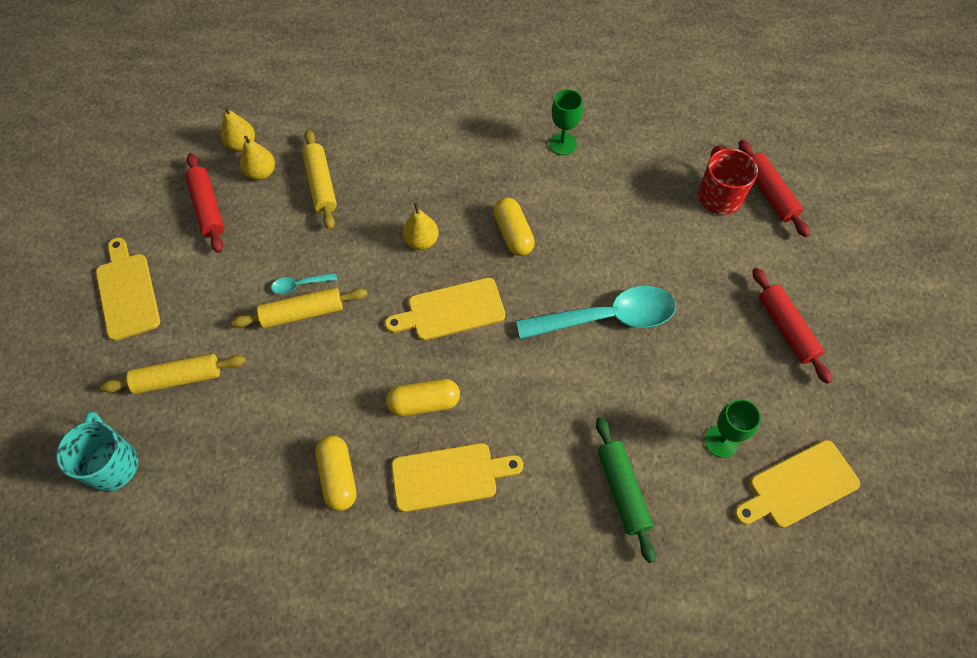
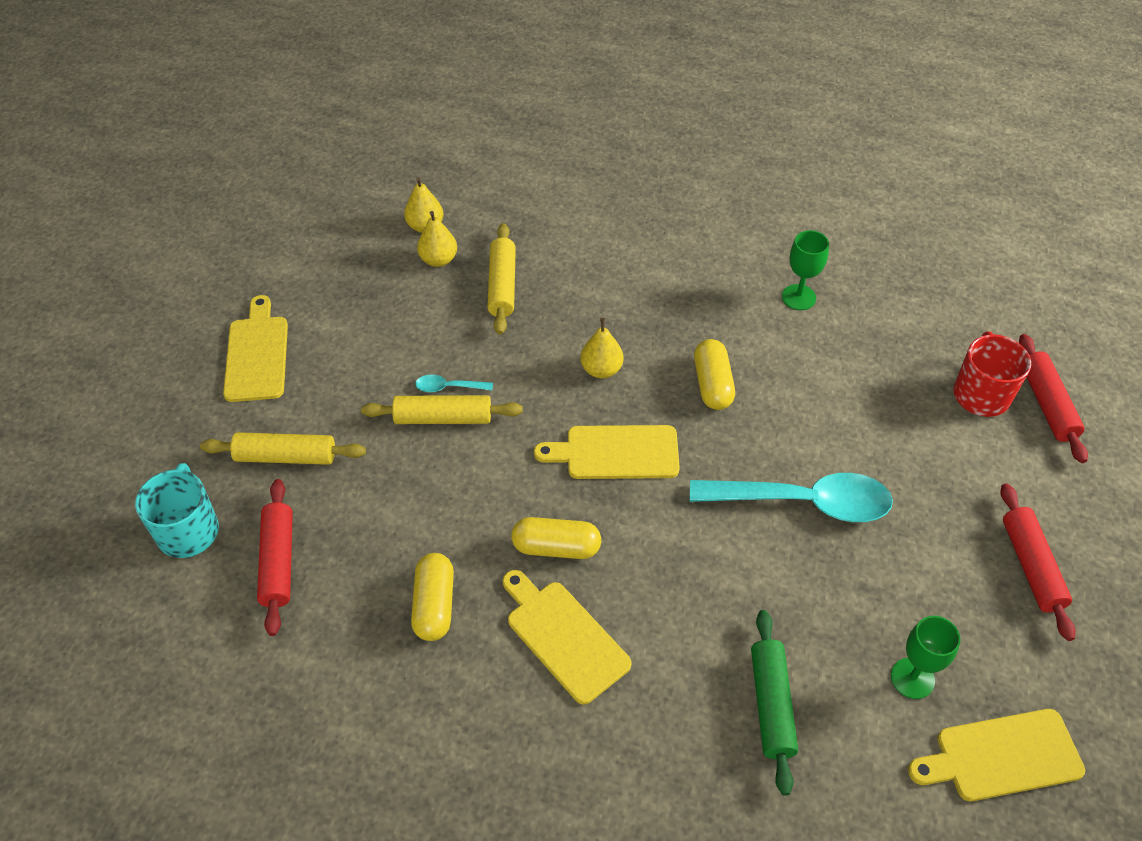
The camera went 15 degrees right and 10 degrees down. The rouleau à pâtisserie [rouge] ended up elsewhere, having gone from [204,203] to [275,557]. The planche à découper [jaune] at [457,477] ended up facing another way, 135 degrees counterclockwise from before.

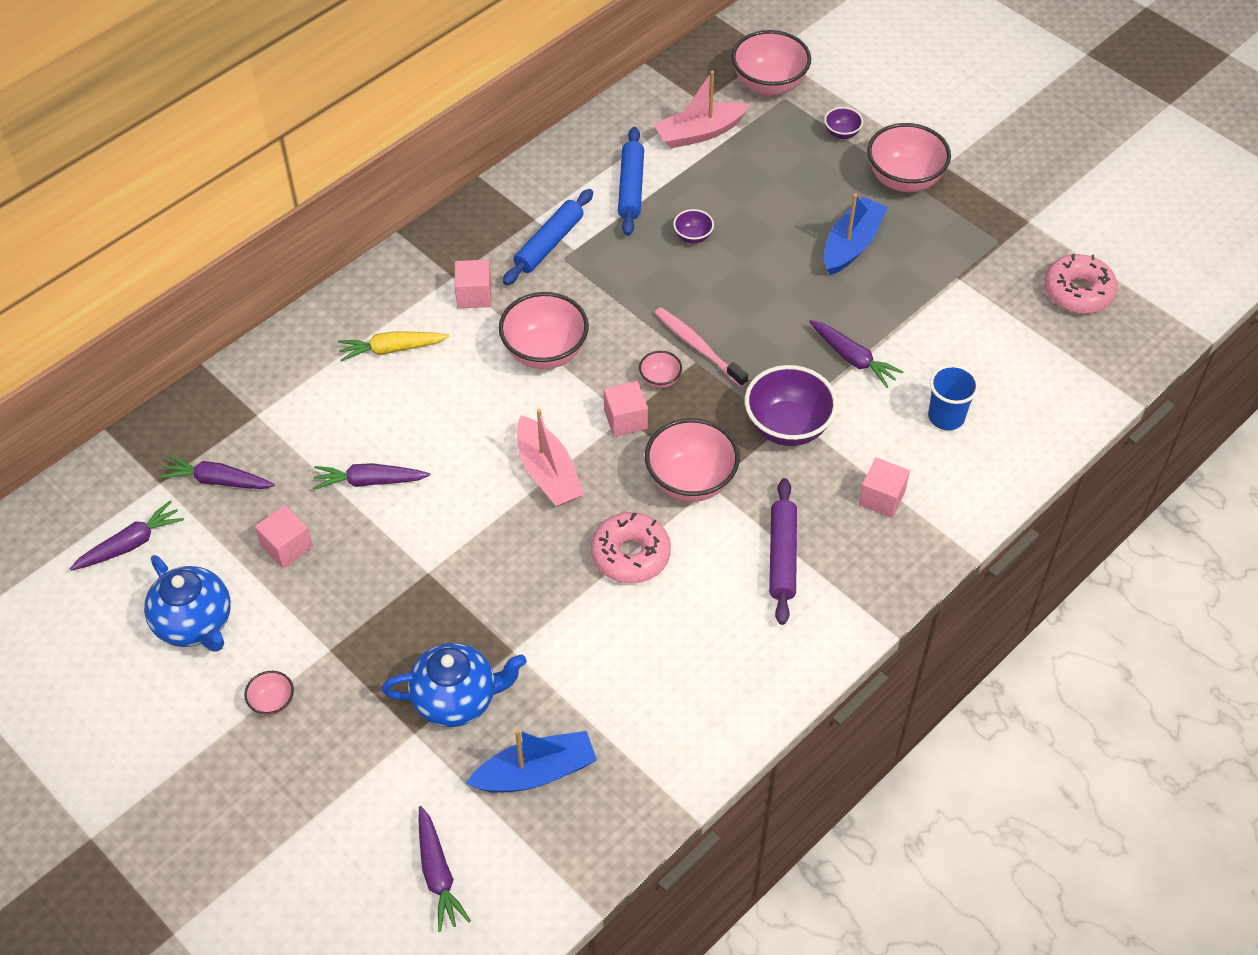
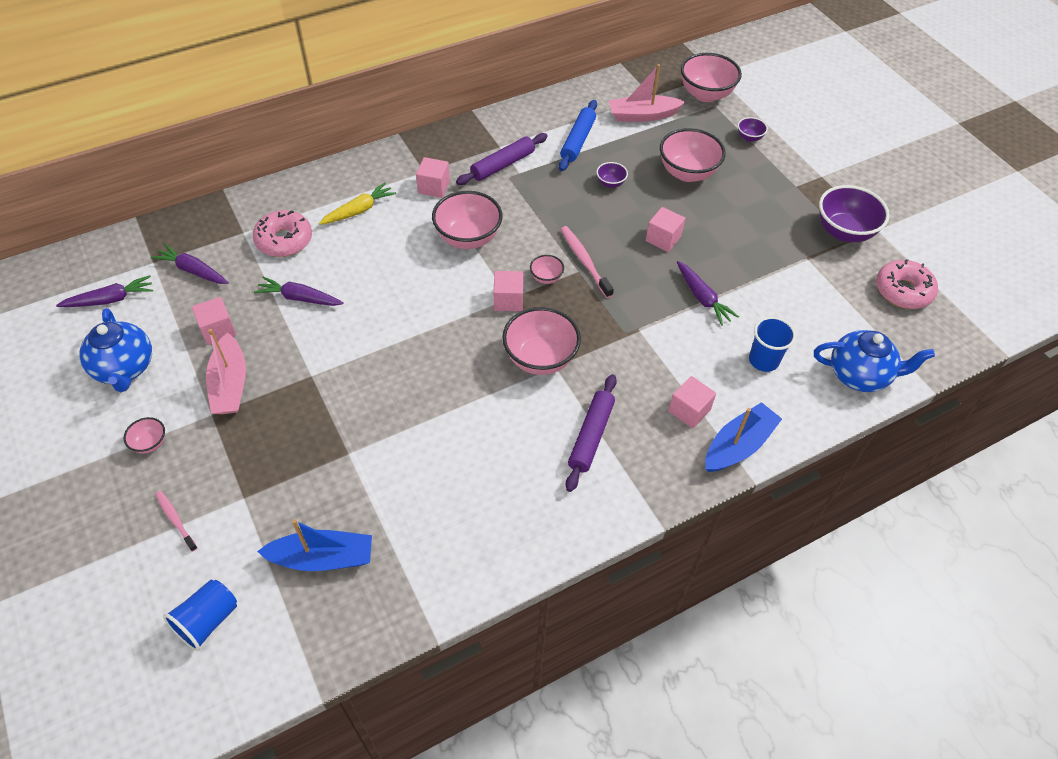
The camera went 15 degrees right and 0 degrees up. The carotte [jaune] at [393,346] ended up facing another way, 135 degrees clockwise from before. The théière [bleu] ended up elsewhere, having gone from [454,685] to [874,361]. Where the carotte [violet] stood at [444,869], the gobelet [bleu] came to stand at [200,615]. What was the rouleau à pâtisserie [bleu] at [548,237] turned into the rouleau à pâtisserie [violet] at [502,159]. The bateau [rose] ended up elsewhere, having gone from [550,458] to [226,371]. The beignet [rose] ended up elsewhere, having gone from [631,548] to [282,233]. The bol [violet] ended up elsewhere, having gone from [791,405] to [854,213]. The bateau [bleu] ended up elsewhere, having gone from [856,234] to [743,437]. The bol [rose] ended up elsewhere, having gone from [909,157] to [693,155]. The second view gained the brosse à dents [rose] at [176,521]. The second view gained the cube [rose] at [665,229].

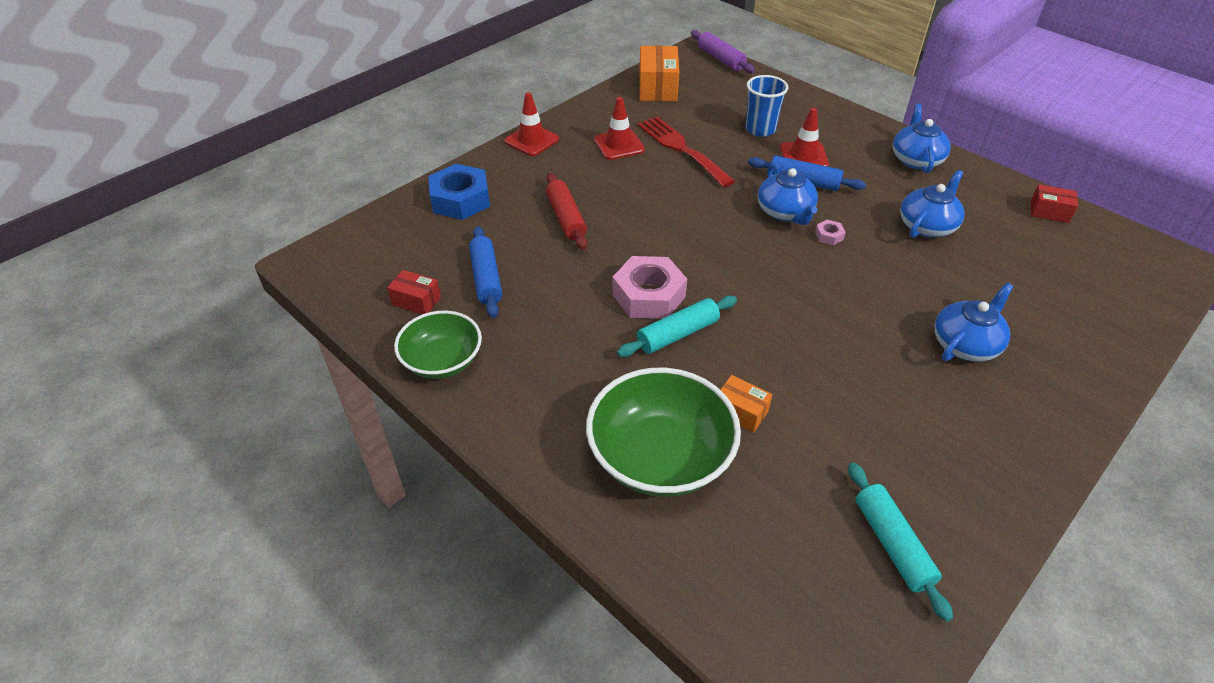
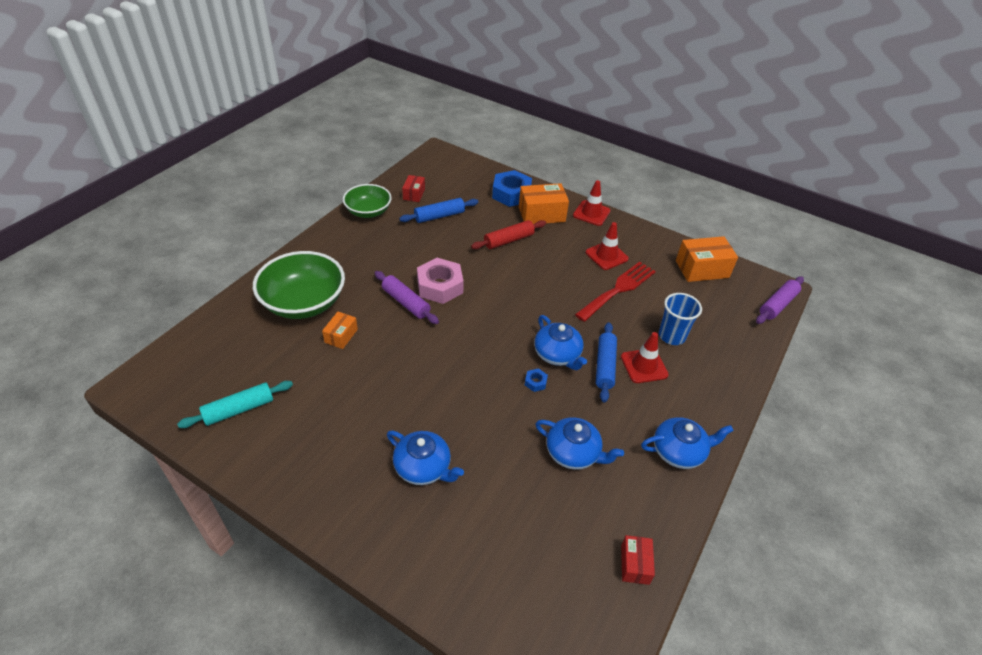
The camera went 75 degrees right and 0 degrees up. What was the rouleau à pâtisserie [turquoise] at [677,326] turned into the rouleau à pâtisserie [violet] at [407,297]. The théière [bleu] at [788,194] ended up facing another way, 90 degrees counterclockwise from before. What was the écrou [rose] at [830,233] turned into the écrou [bleu] at [536,380]. The second view gained the boîte [orange] at [544,203].

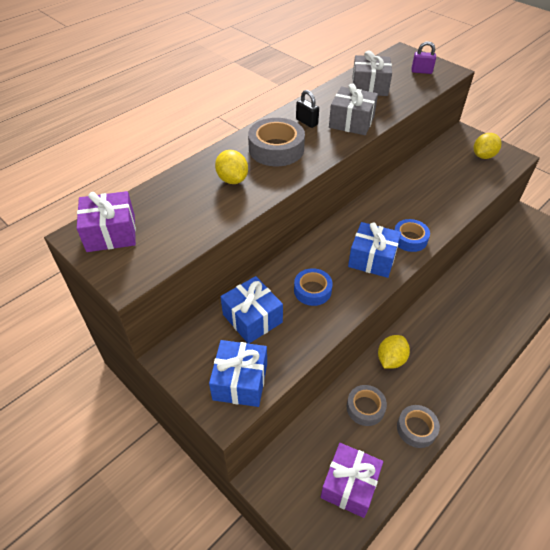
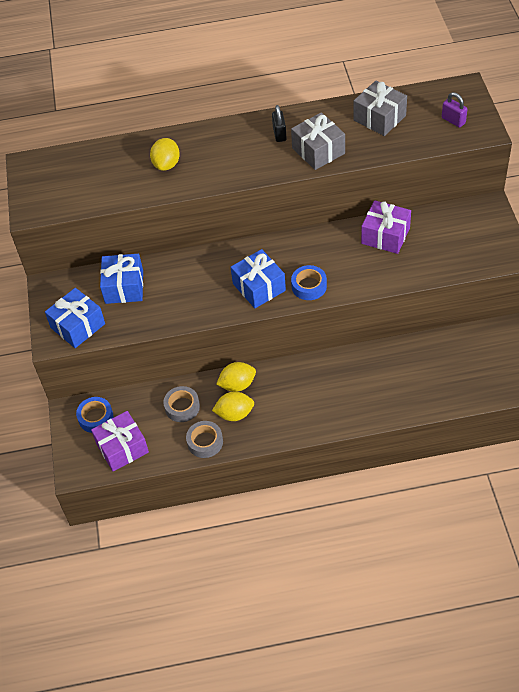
The camera went 40 degrees right and 5 degrees up. The cadeau [violet] ended up elsewhere, having gone from [106,221] to [386,227]. The second view lost the ruban adhésif [gris] at [276,142]. The ruban adhésif [bleu] ended up elsewhere, having gone from [313,287] to [94,415]. The citron [jaune] ended up elsewhere, having gone from [487,146] to [233,406].

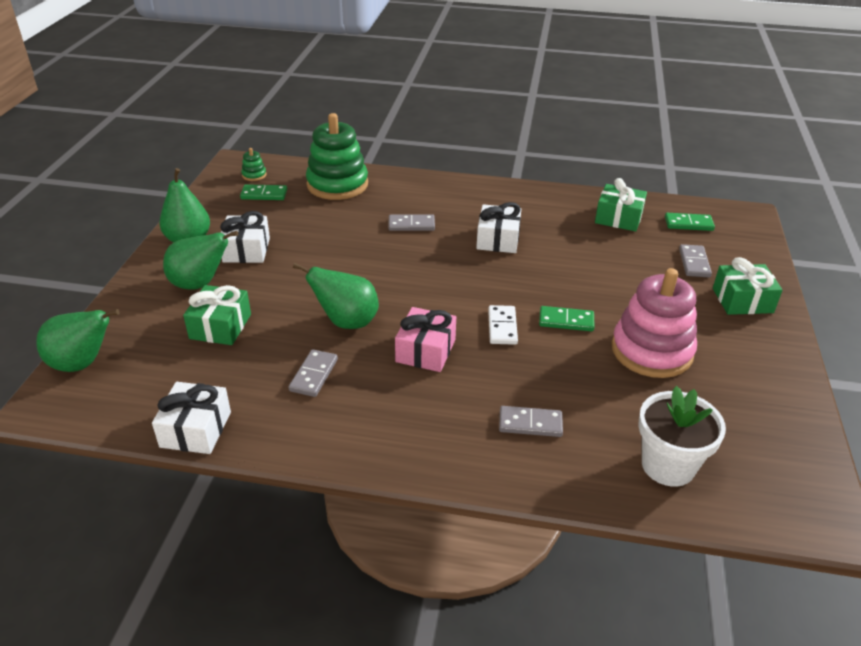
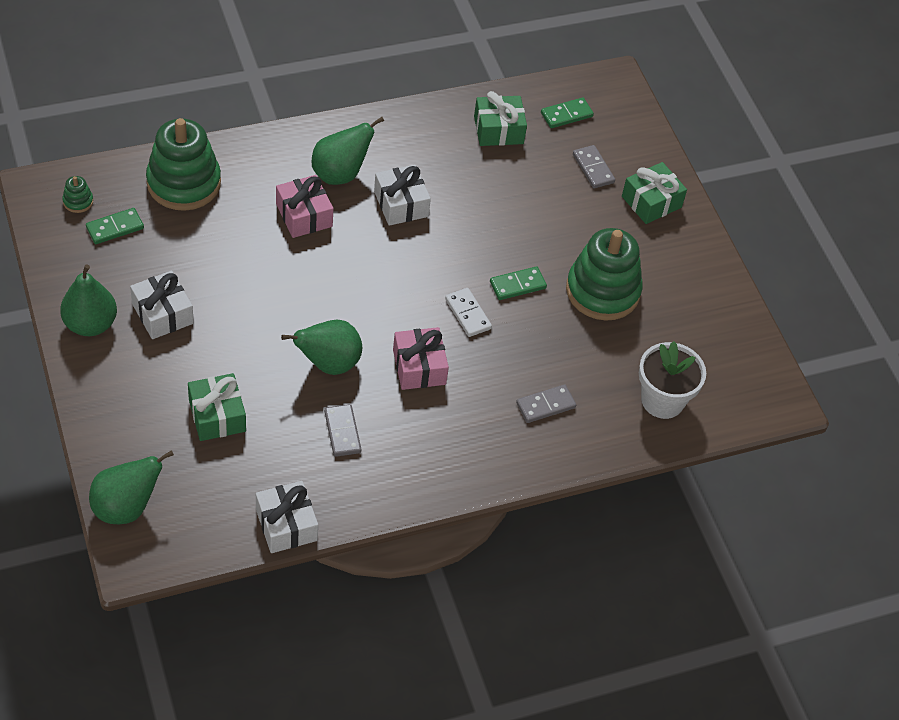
The camera went 35 degrees left and 15 degrees up. The poire [vert] ended up elsewhere, having gone from [200,260] to [347,151]. Where the domino [gris] stood at [411,222], the cadeau [rose] came to stand at [304,206]. What was the jouet à empiler [rose] at [654,323] turned into the jouet à empiler [vert] at [604,274].

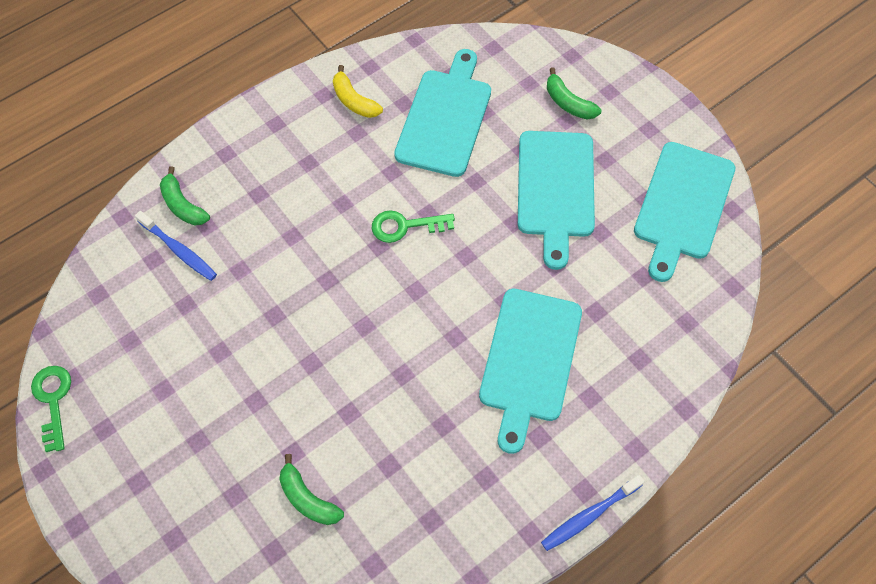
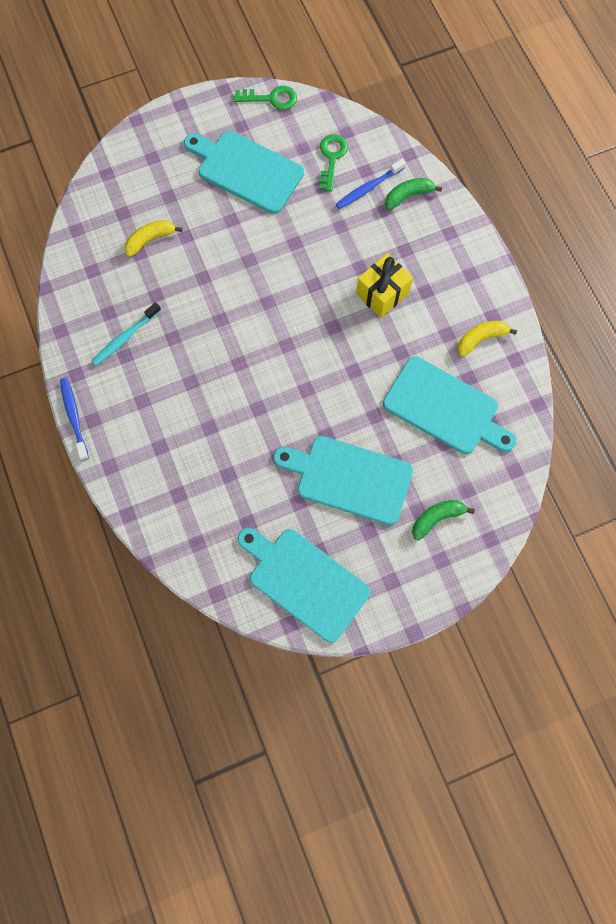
The camera went 105 degrees right and 10 degrees up. What was the banane [vert] at [311,489] turned into the banane [jaune] at [154,238]. The clé [vert] ended up elsewhere, having gone from [413,226] to [333,163]. The planche à découper [turquoise] ended up elsewhere, having gone from [530,371] to [244,172]. The second view gained the brosse à dents [turquoise] at [126,334]. The second view gained the cadeau [jaune] at [384,285].

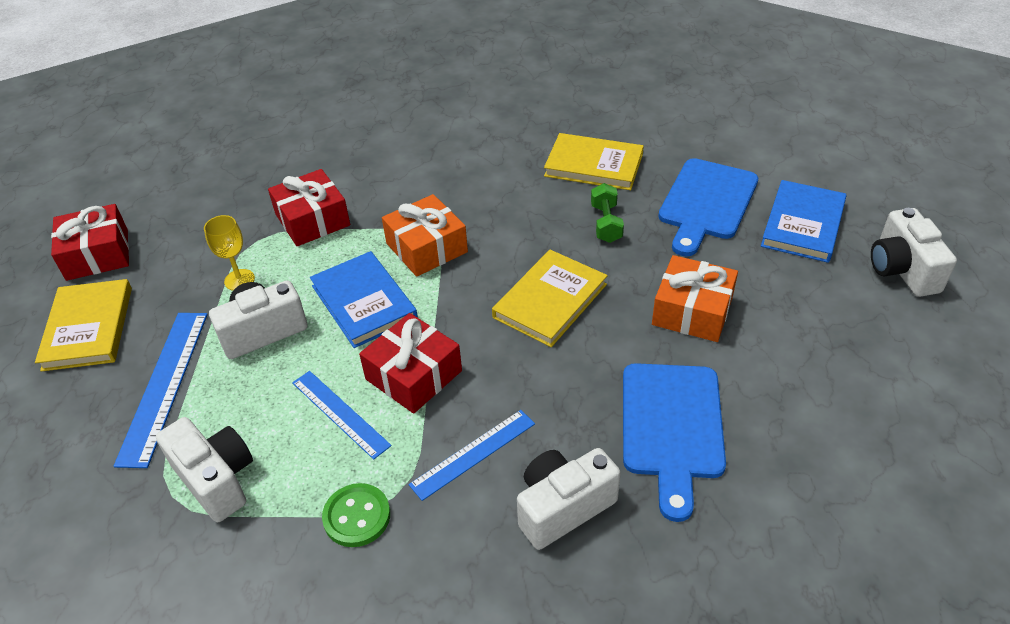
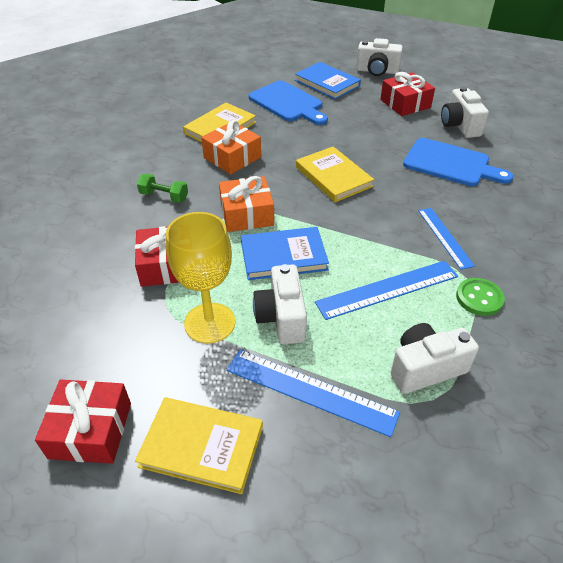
The camera went 70 degrees left and 0 degrees up. The size of the verre à pied [jaune] at [229,253] changed by a factor of 1.87. The size of the règle [bleu] at [342,415] changed by a factor of 1.50. The cadeau [rouge] ended up elsewhere, having gone from [410,363] to [407,94]. The appareil photo [blanc] ended up elsewhere, having gone from [569,499] to [465,112]. The haltère [vert] ended up elsewhere, having gone from [607,213] to [162,188]. The cadeau [orange] ended up elsewhere, having gone from [695,298] to [231,147].

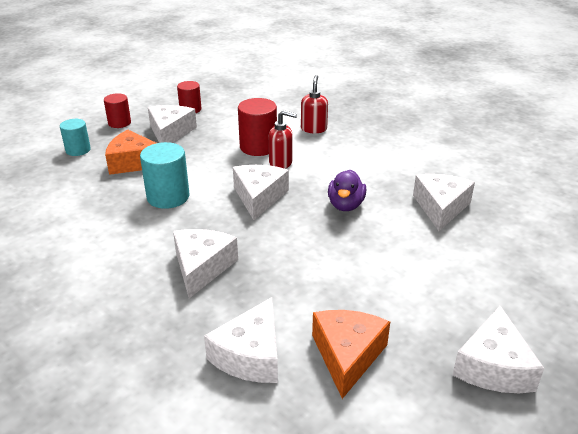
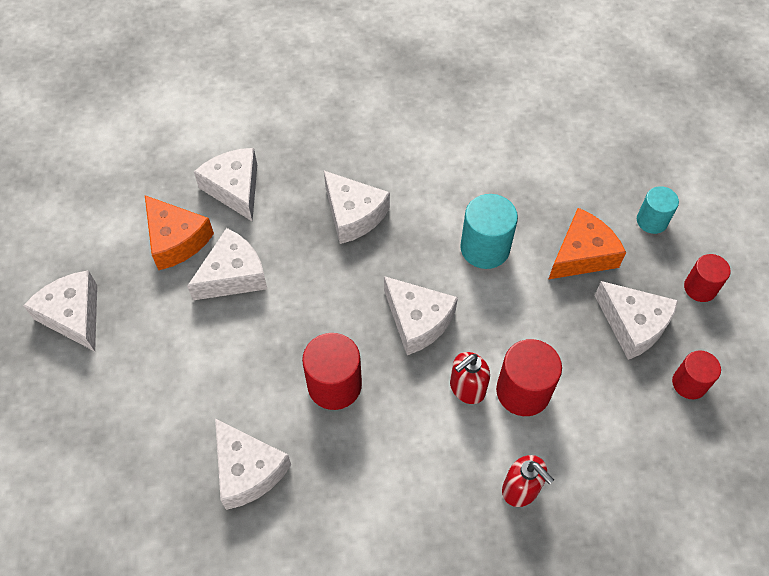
The camera went 130 degrees right and 25 degrees up. Where the canard [violet] stood at [347,190], the cylindre [rouge] came to stand at [332,371]. The second view gained the fromage [blanc] at [227,264].

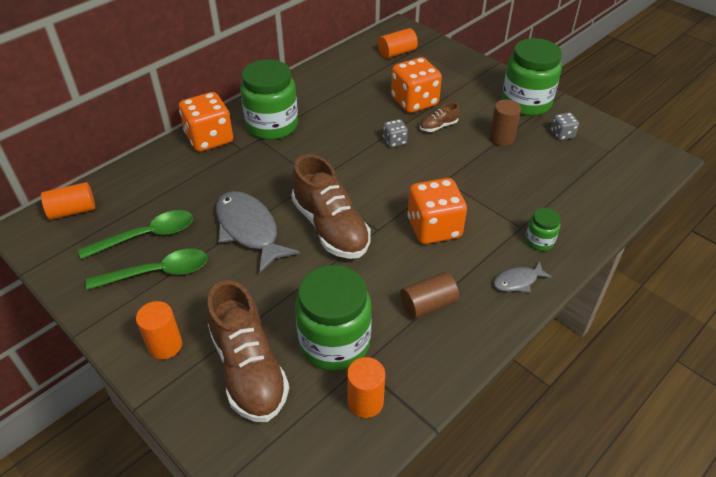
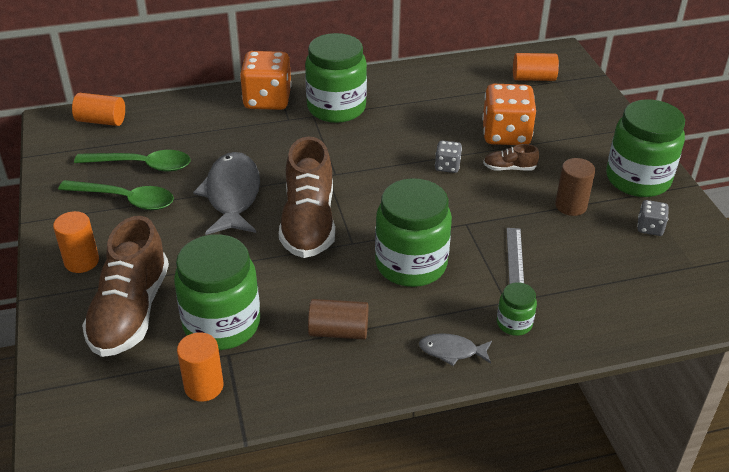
The camera went 30 degrees right and 5 degrees down. Where the dé [orange] stood at [437,211], the bocal [vert] came to stand at [413,232]. The second view gained the règle [gris] at [515,256].

